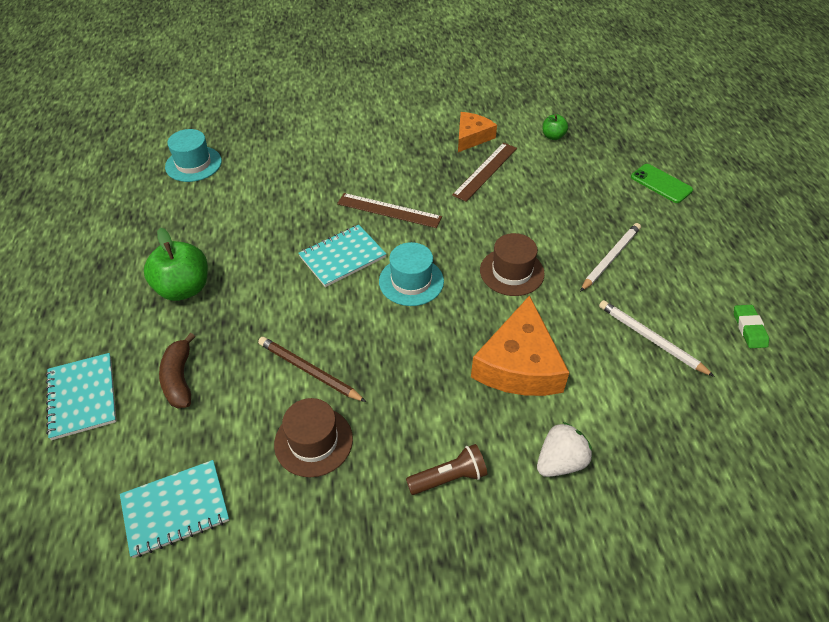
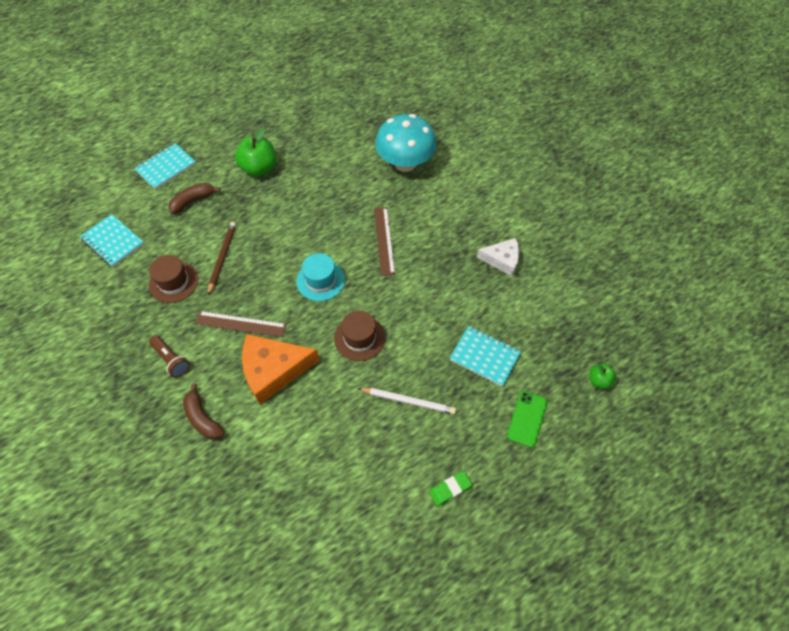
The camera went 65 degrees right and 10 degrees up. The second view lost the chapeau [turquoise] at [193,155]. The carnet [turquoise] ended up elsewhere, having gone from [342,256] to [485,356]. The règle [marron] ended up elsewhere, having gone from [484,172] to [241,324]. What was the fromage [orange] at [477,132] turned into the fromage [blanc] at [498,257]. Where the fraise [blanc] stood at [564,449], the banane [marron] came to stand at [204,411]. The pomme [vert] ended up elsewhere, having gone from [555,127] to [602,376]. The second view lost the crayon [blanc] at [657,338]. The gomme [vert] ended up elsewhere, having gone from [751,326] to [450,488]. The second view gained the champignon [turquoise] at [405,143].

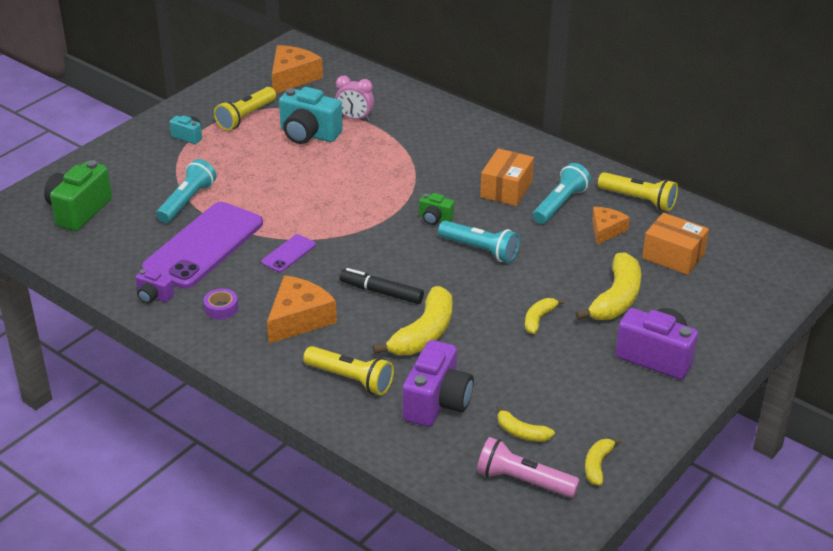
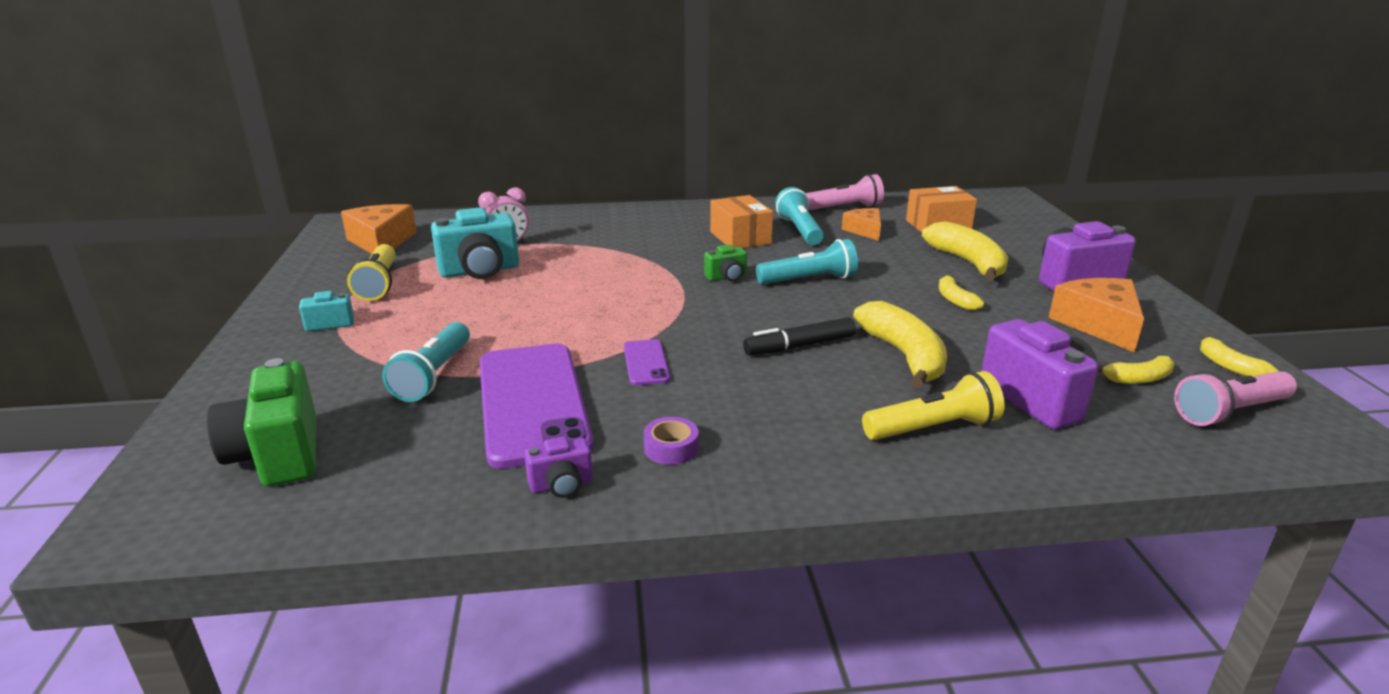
The camera went 45 degrees left and 10 degrees down. The lampe de poche [turquoise] at [186,191] ended up facing another way, 150 degrees counterclockwise from before. The fromage [orange] ended up elsewhere, having gone from [302,309] to [1096,315]. What was the lampe de poche [jaune] at [638,191] turned into the lampe de poche [rose] at [845,192].

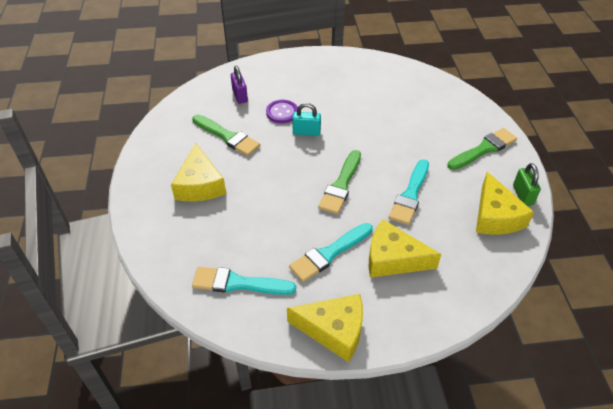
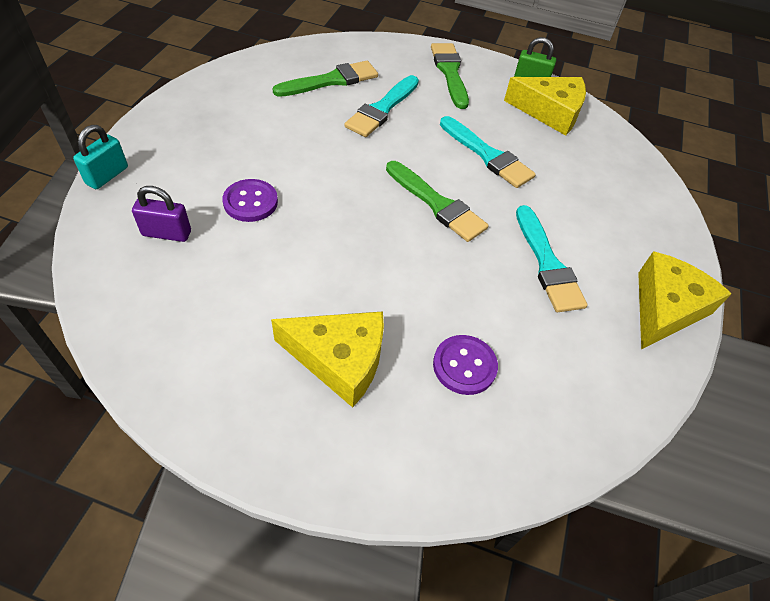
The camera went 70 degrees left and 5 degrees up. The pinceau [vert] ended up elsewhere, having gone from [226,135] to [325,79]. The pinceau [turquoise] ended up elsewhere, having gone from [244,281] to [381,106]. The cadenas [turquoise] ended up elsewhere, having gone from [306,119] to [100,157]. The second view lost the fromage [jaune] at [405,248]. The second view gained the bouton [violet] at [465,365].

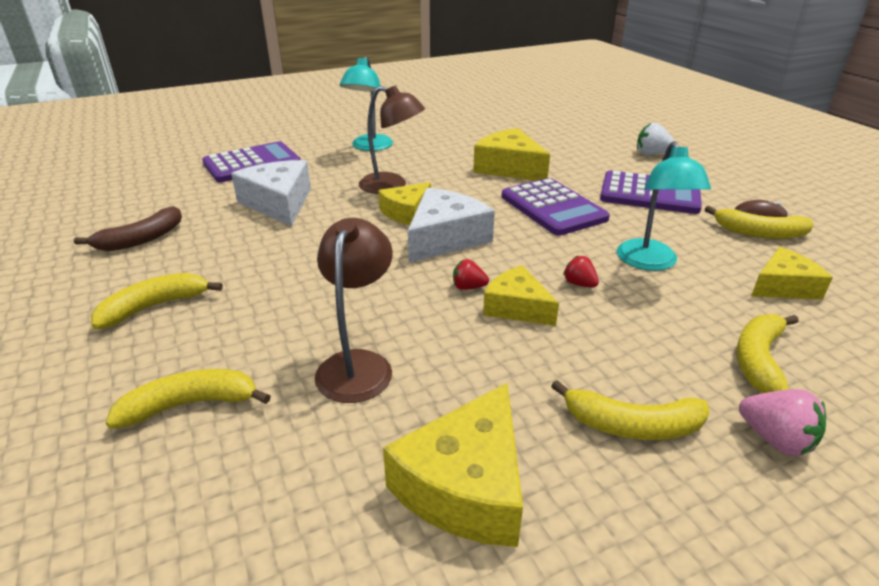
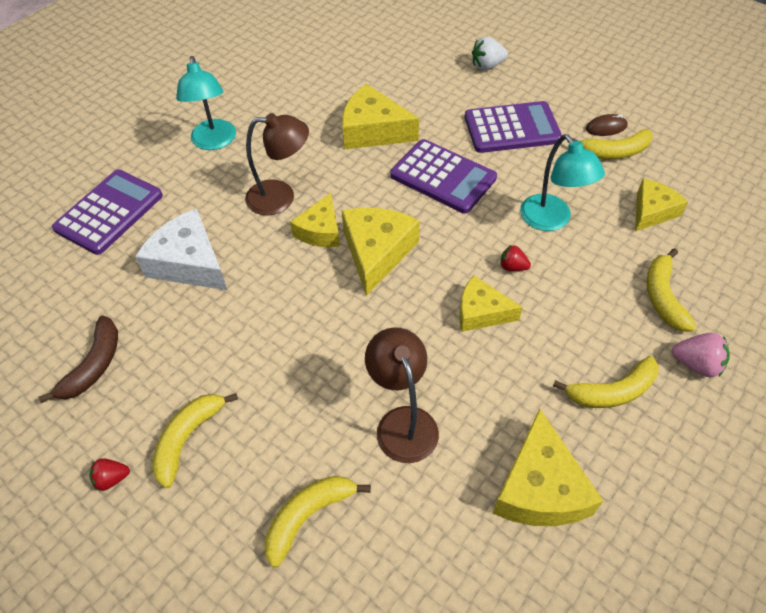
The camera went 25 degrees left and 20 degrees up. What was the fromage [blanc] at [451,225] turned into the fromage [jaune] at [381,252]. The fraise [rouge] ended up elsewhere, having gone from [471,274] to [109,474].

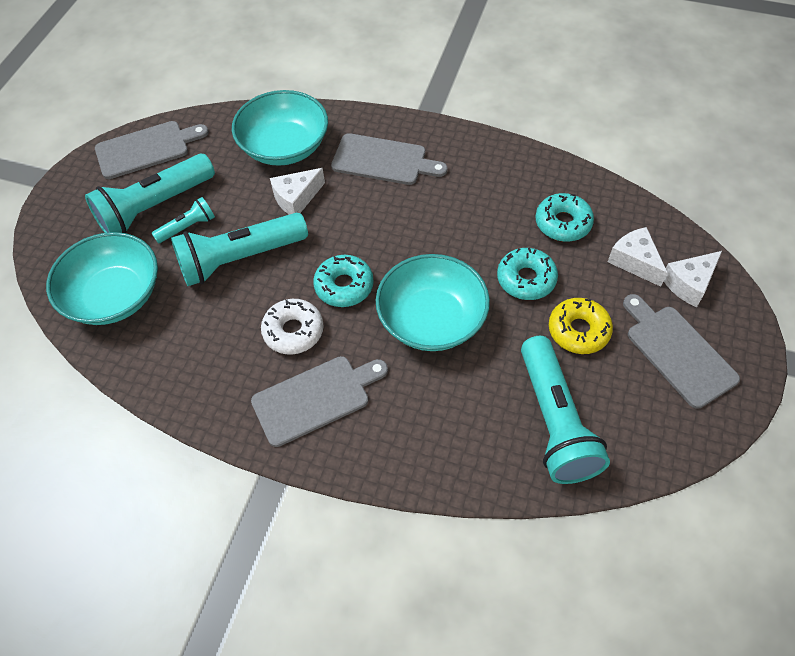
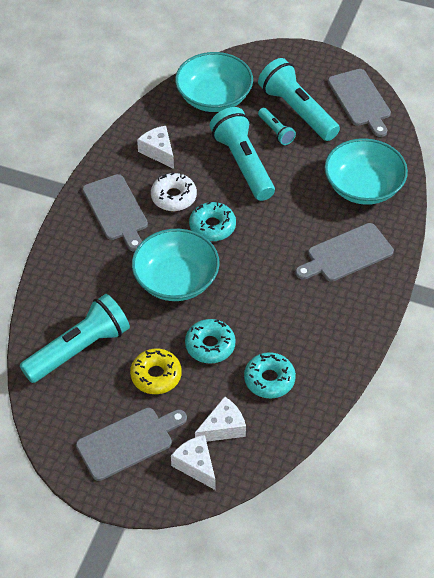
The camera went 90 degrees right and 5 degrees down. The fromage [blanc] ended up elsewhere, having gone from [297,191] to [155,147]. The planche à découper [gris] at [389,159] ended up facing another way, 45 degrees clockwise from before. The lampe de poche [turquoise] at [565,410] ended up facing another way, 150 degrees clockwise from before.

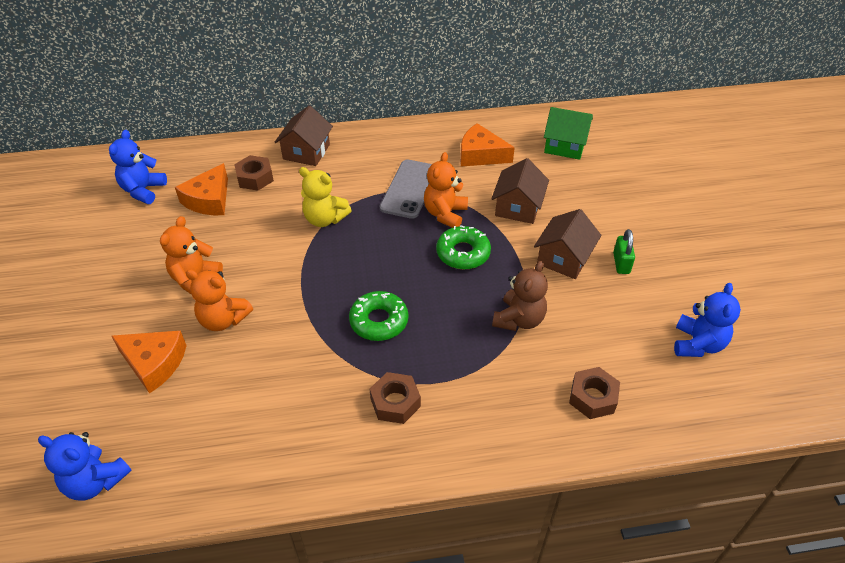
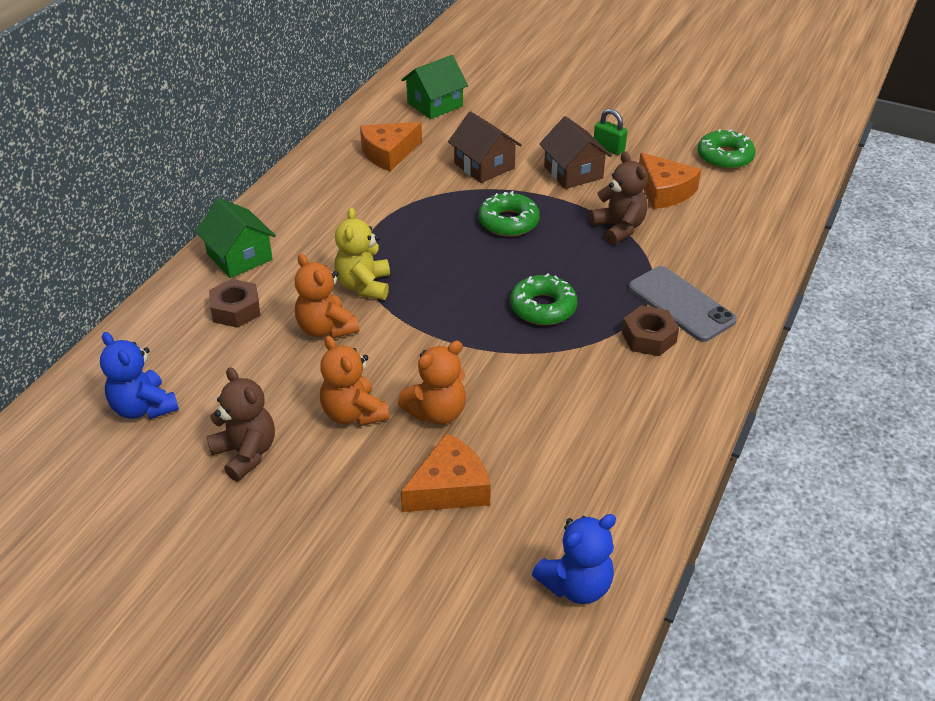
The camera went 55 degrees left and 5 degrees down. The fromage [orange] ended up elsewhere, having gone from [201,189] to [670,180]. What was the maison [marron] at [303,135] turned into the maison [vert] at [235,238]. The ours en peluche [jaune] at [325,197] ended up facing another way, 120 degrees clockwise from before. The téléphone [gris] ended up elsewhere, having gone from [406,189] to [682,304]. The ours en peluche [orange] ended up elsewhere, having gone from [446,190] to [327,296]. The second view lost the écrou [marron] at [594,393]. Where the ours en peluche [bleu] stood at [707,320], the beignet [vert] came to stand at [726,149]. The second view gained the ours en peluche [marron] at [240,424].

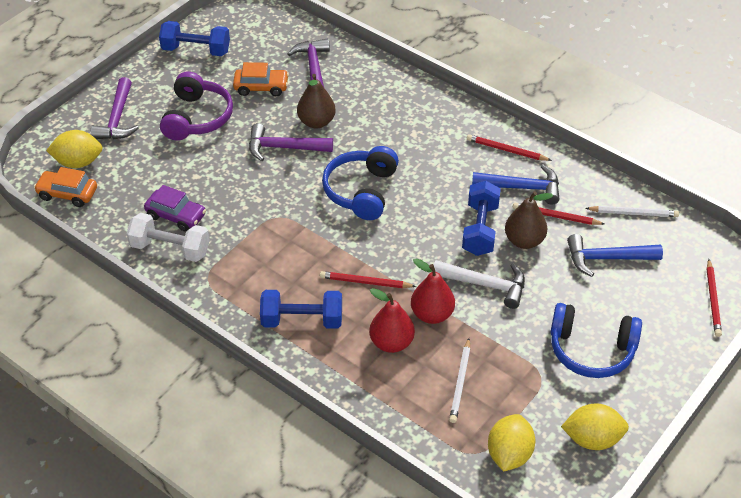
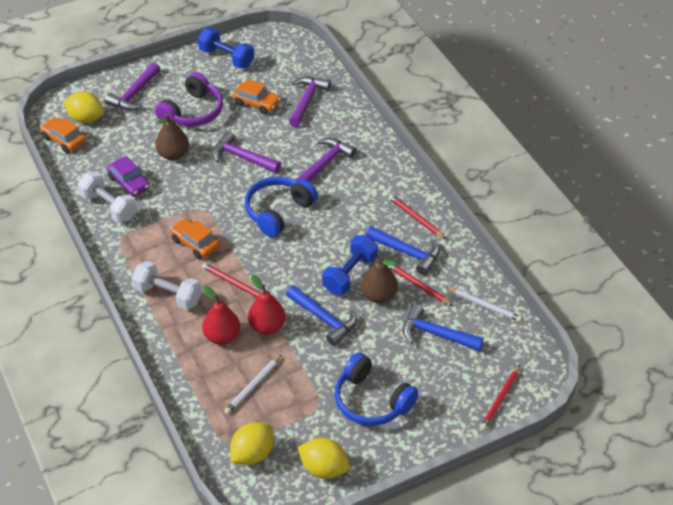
The camera went 25 degrees right and 0 degrees up. What was the haltère [bleu] at [301,309] turned into the haltère [blanc] at [167,285]. The poire [marron] ended up elsewhere, having gone from [316,101] to [172,137]. What was the marteau [blanc] at [479,284] turned into the marteau [bleu] at [321,315]. The second view gained the voiture [orange] at [194,238]. The second view gained the marteau [violet] at [326,160].

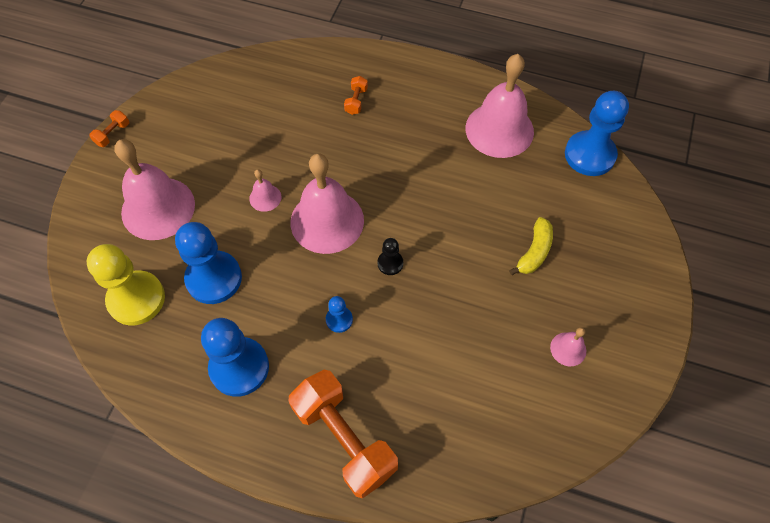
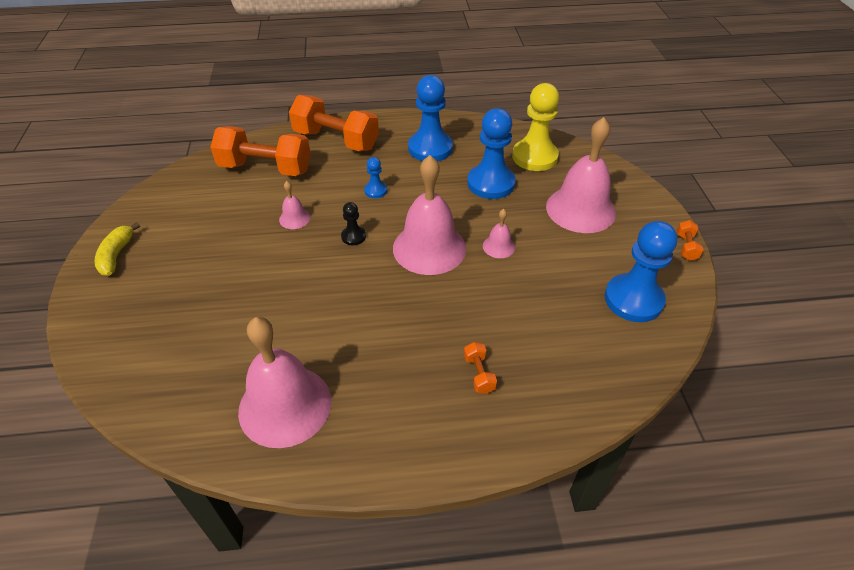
The camera went 155 degrees right and 15 degrees down. The banane [jaune] ended up elsewhere, having gone from [531,246] to [117,249]. The cloche [rose] ended up elsewhere, having gone from [568,346] to [295,205]. The pion [bleu] ended up elsewhere, having gone from [597,133] to [641,271]. The second view gained the haltère [orange] at [260,151].

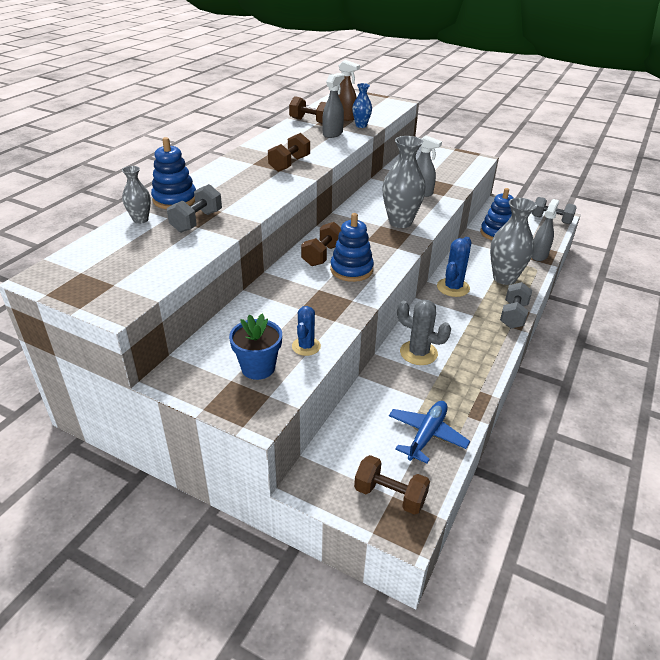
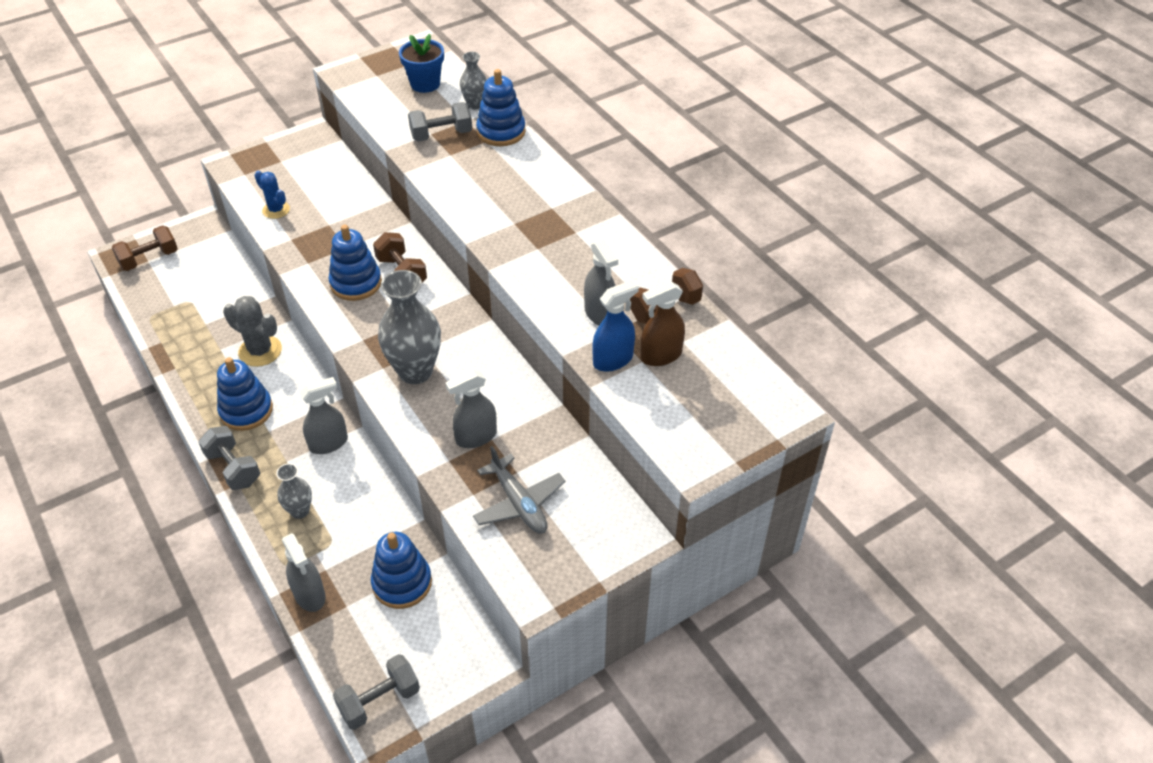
The camera went 120 degrees right and 10 degrees up. The haltère [gris] at [194,208] ended up facing another way, 75 degrees counterclockwise from before. The pot de fleurs [bleu] ended up elsewhere, having gone from [255,346] to [421,63]. The second view lost the haltère [marron] at [289,152]. Where the vase [bleu] stood at [362,105], the vaporisateur [bleu] came to stand at [615,326]. The second view lost the avion [bleu] at [429,432]. The cactus [gris] at [424,332] ended up facing another way, 60 degrees clockwise from before. Where the cactus [bleu] stood at [454,267], the vaporisateur [gris] came to stand at [324,415]. The size of the vase [gris] at [513,241] changed by a factor of 0.53. The second view gained the jouet à empiler [bleu] at [245,394]. The second view gained the avion [gris] at [519,490].

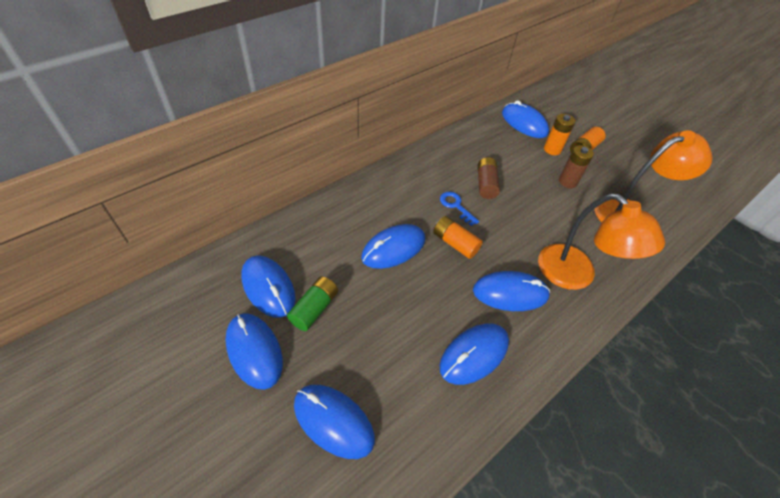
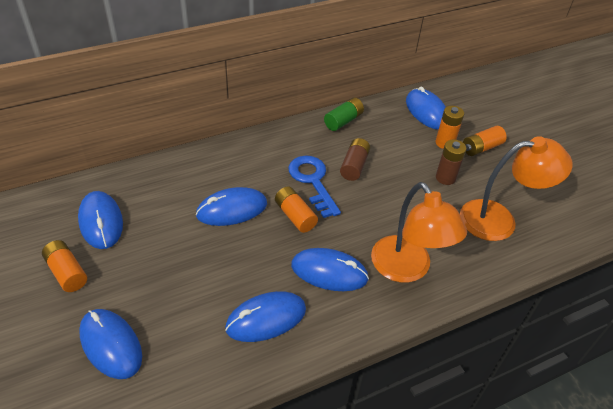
The camera went 15 degrees right and 5 degrees down. Where the souris [bleu] stood at [254,351], the pile [orange] came to stand at [64,266]. The pile [vert] ended up elsewhere, having gone from [312,303] to [344,114]. The size of the clé [bleu] at [459,209] changed by a factor of 1.68.

